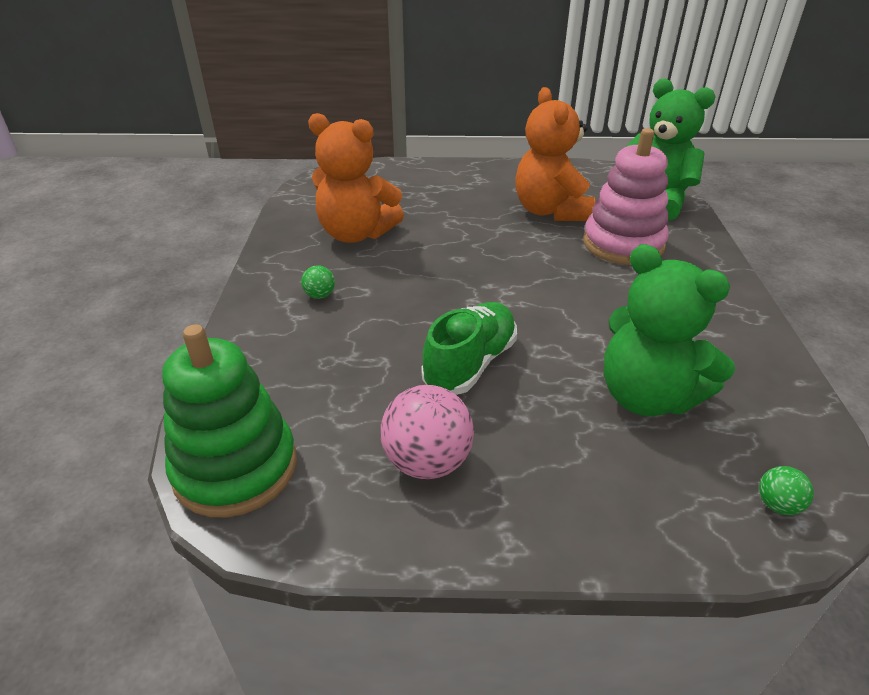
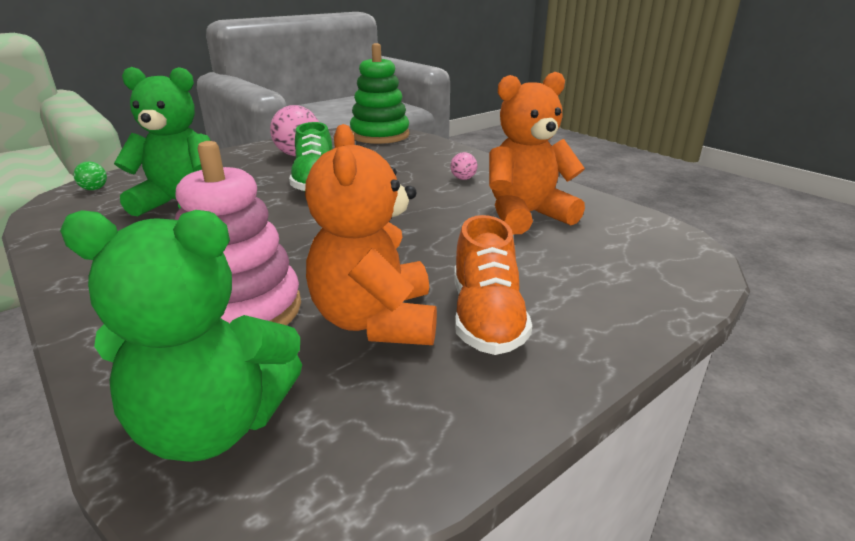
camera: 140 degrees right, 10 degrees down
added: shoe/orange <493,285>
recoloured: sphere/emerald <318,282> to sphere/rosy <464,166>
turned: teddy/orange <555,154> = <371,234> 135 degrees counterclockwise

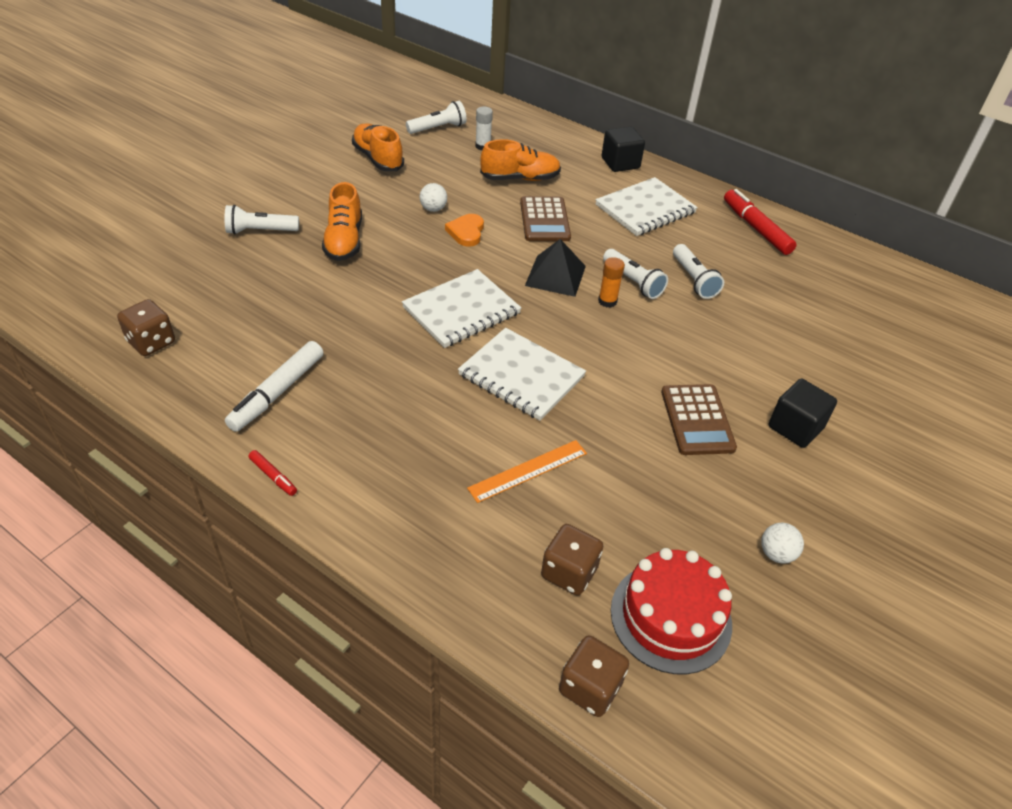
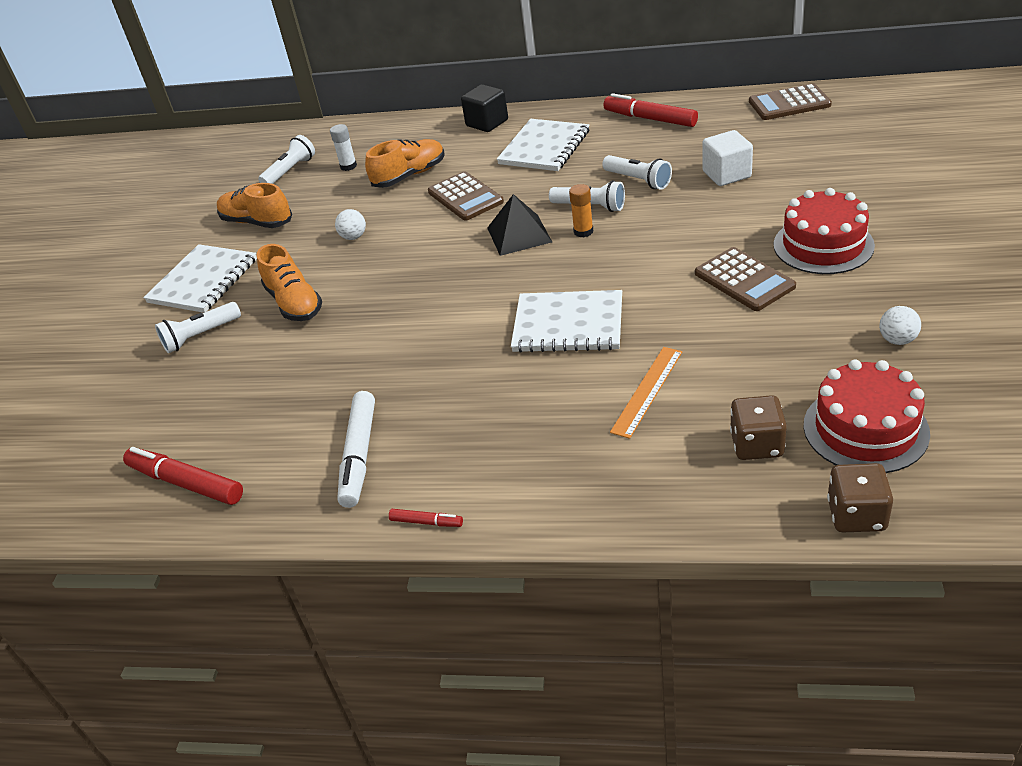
camera: 20 degrees left, 5 degrees down
removed: heart/orange <464,230>
added: block/white <727,158>; adding machine/brown <790,101>
moved: notebook/white <461,308> to <200,278>
replaced: game die/brown <146,327> to felt pen/crimson <183,476>; block/ebony <802,413> to layer cake/crimson <824,231>

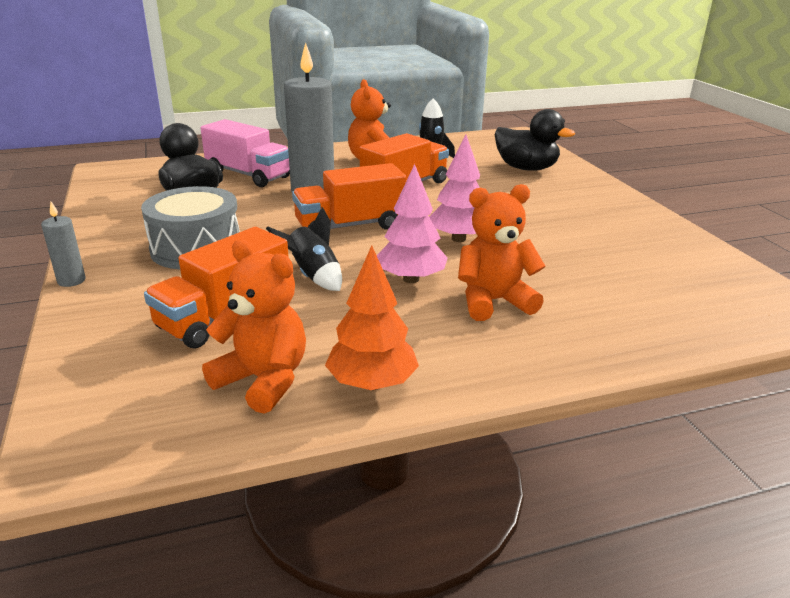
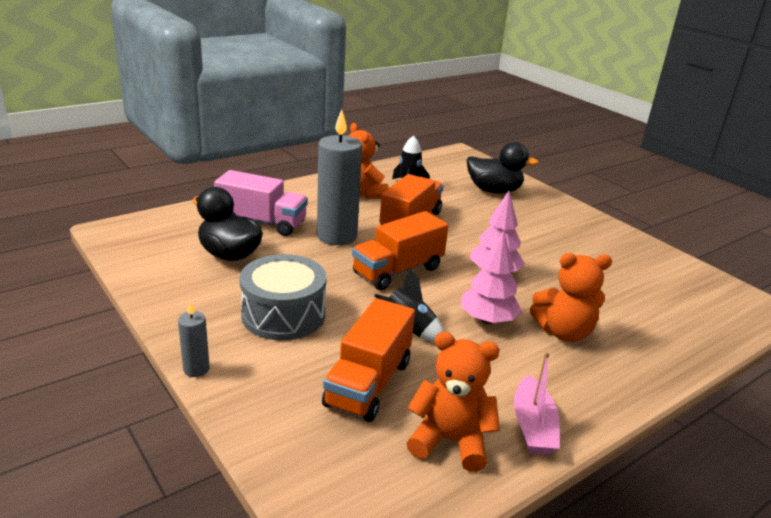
camera: 20 degrees left, 0 degrees up
replaced: tree/orange <372,317> to sailboat/rosy <537,403>
turned: teddy/orange <502,252> = <571,297> 150 degrees counterclockwise

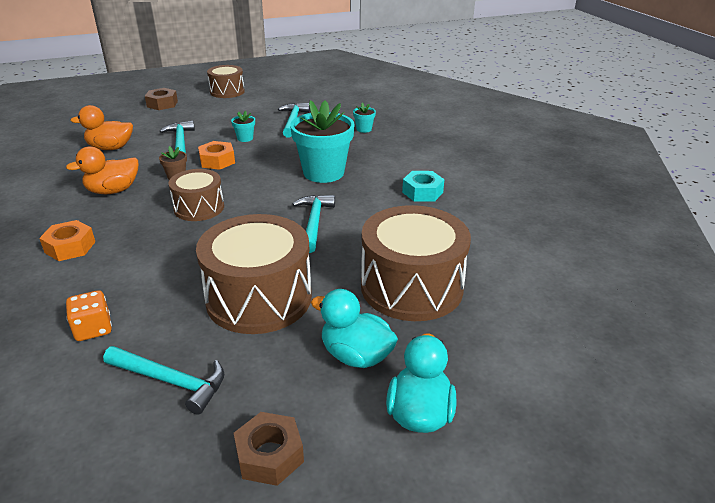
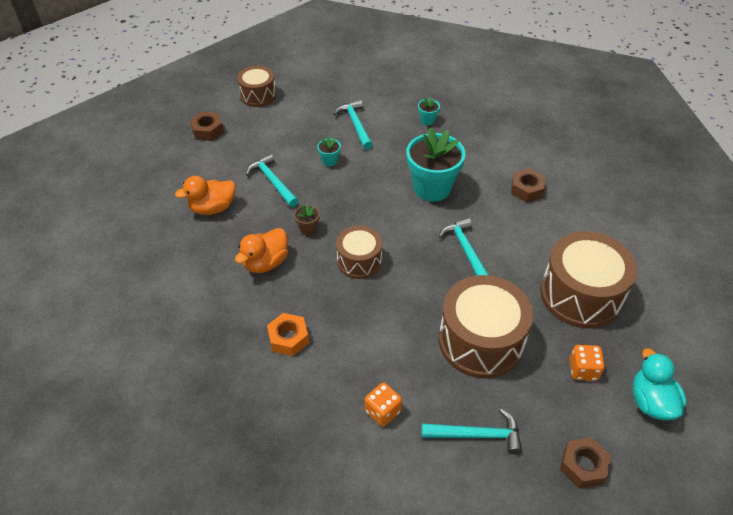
camera: 20 degrees left, 15 degrees up
removed: hex nut/orange <216,155>
replaced: duck/teal <354,328> to game die/orange <587,363>
recoloured: hex nut/teal <423,186> to hex nut/brown <528,185>

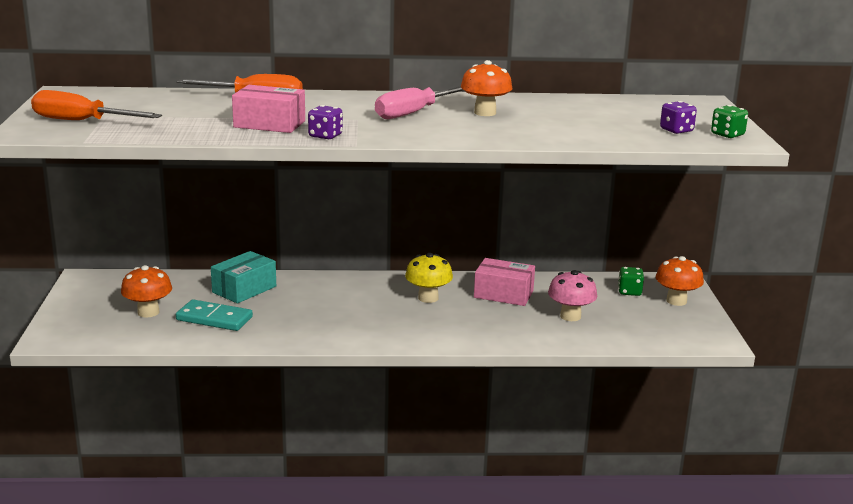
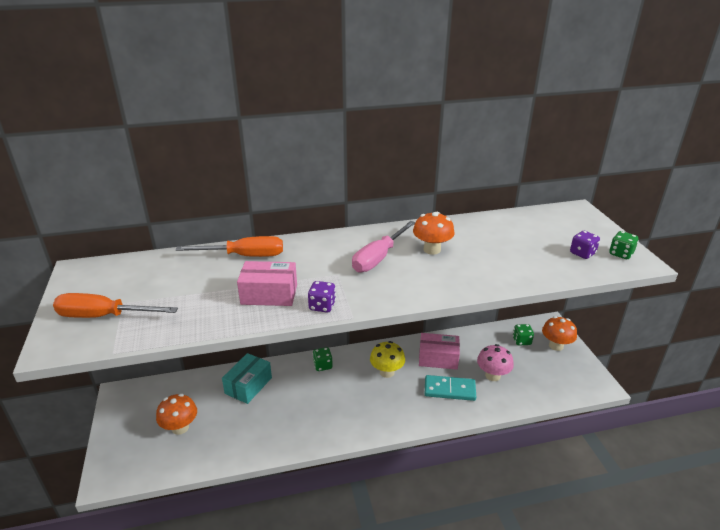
camera: 10 degrees left, 10 degrees up
added: game die/emerald <323,359>
moved: domino/teal <214,315> to <450,388>

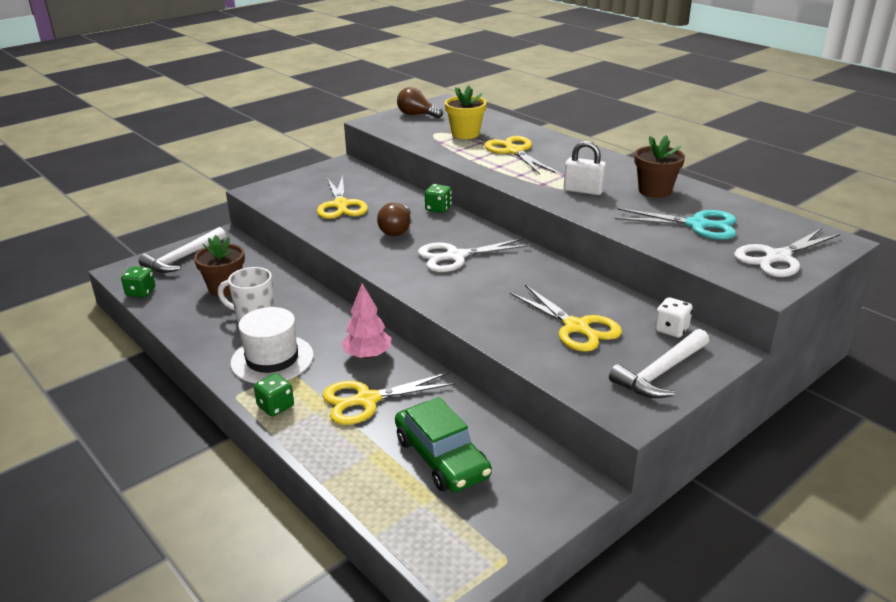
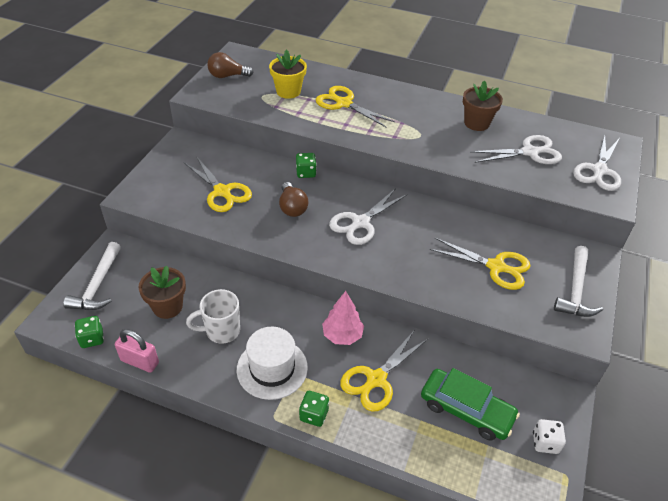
camera: 30 degrees left, 15 degrees up
removed: lock/white <585,168>
added: lock/rosy <137,351>
moved: game die/white <674,317> to <549,436>
recoloured: shears/teal <675,224> to shears/white <516,149>

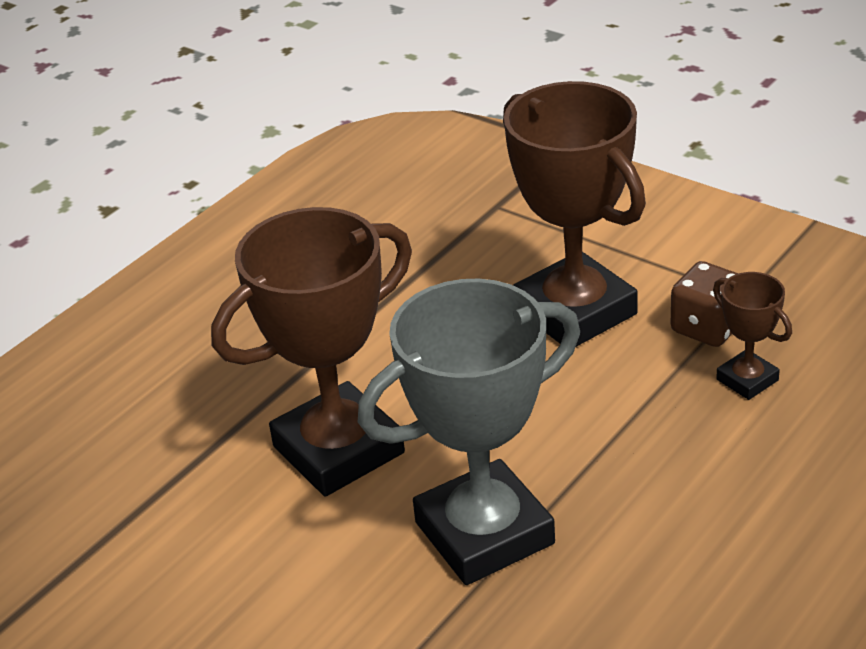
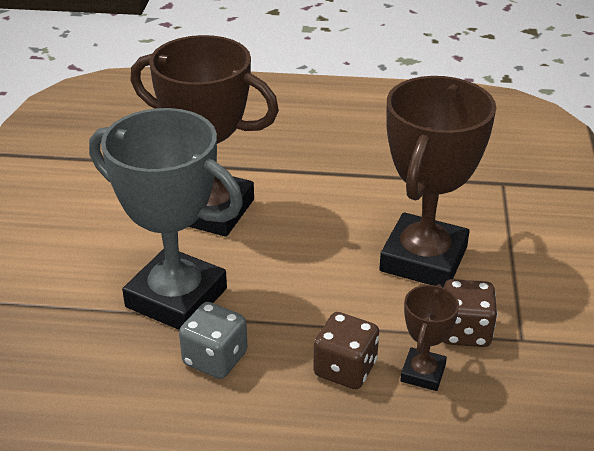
camera: 55 degrees right, 0 degrees up
added: game die/gray <213,340>; game die/brown <346,350>

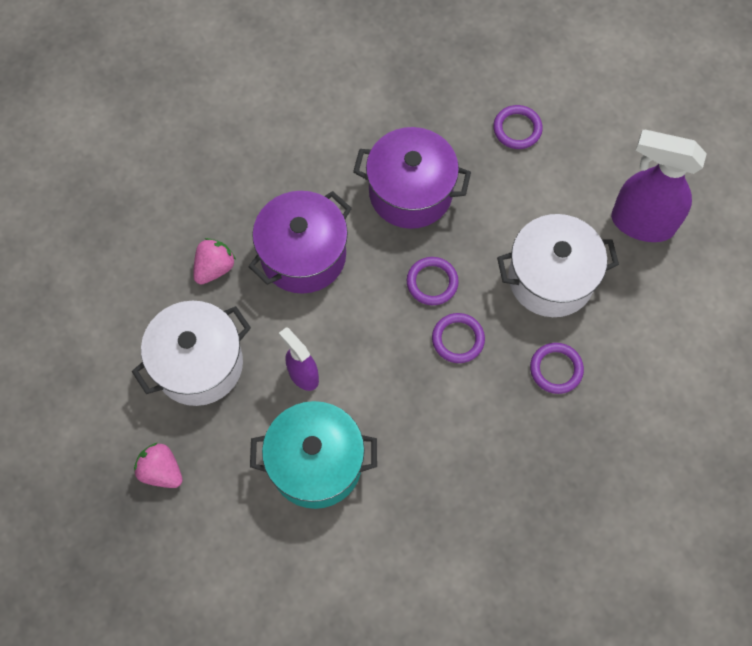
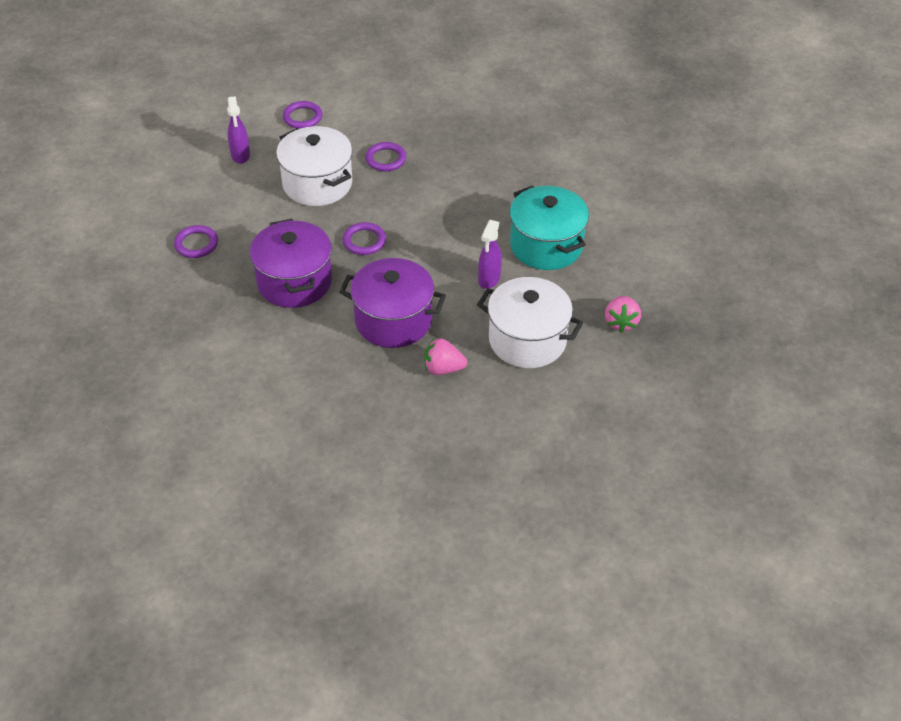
camera: 120 degrees left, 20 degrees down
moved: torus/purple <458,338> to <302,115>
resized: sprayer/purple <659,186> = <238,130> x0.55

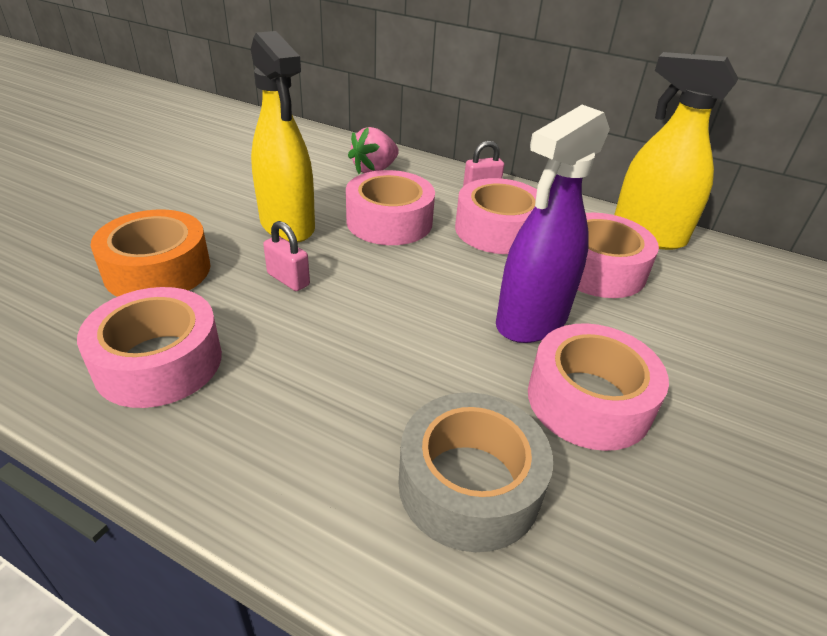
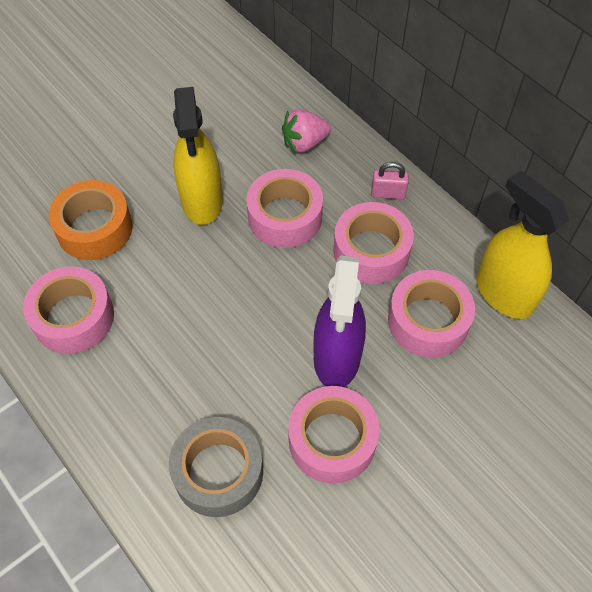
camera: 25 degrees right, 20 degrees up
removed: lock/rosy <286,256>
turned: sprayer/purple <553,224> = <339,321> 60 degrees counterclockwise

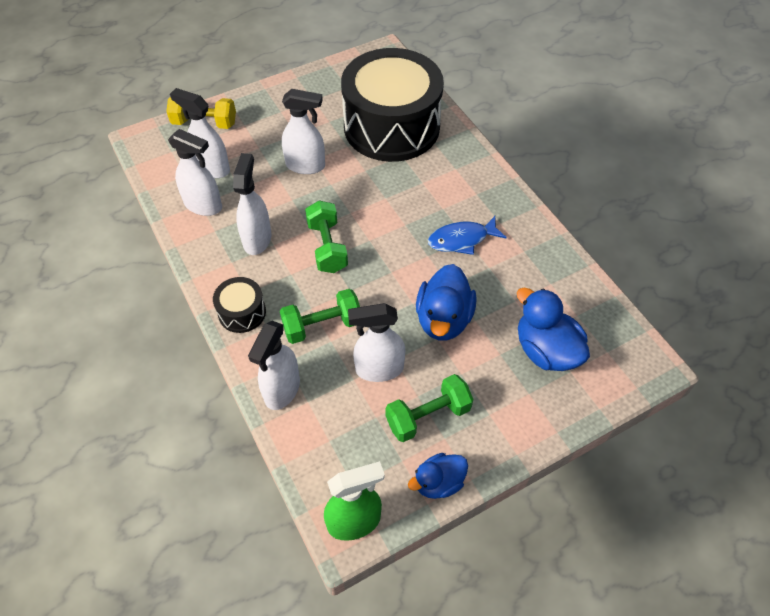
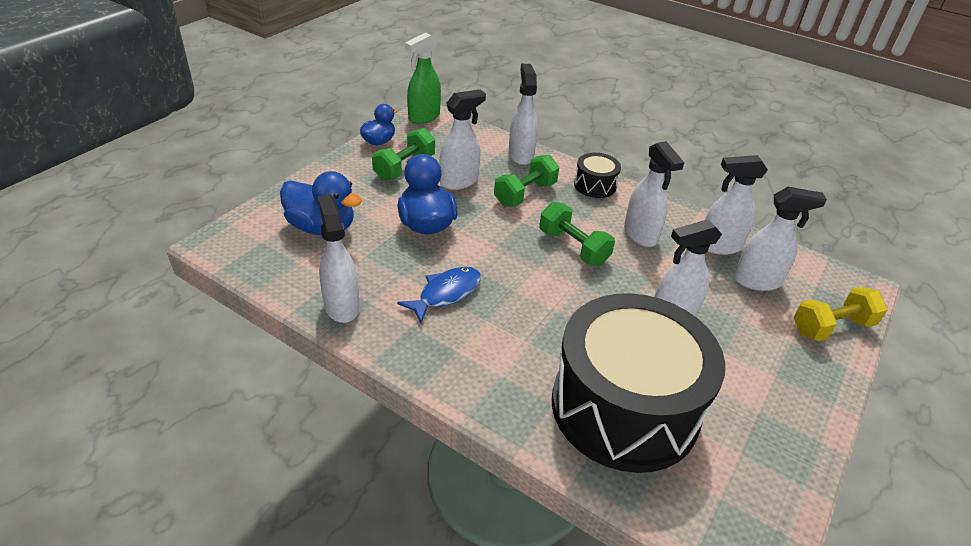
camera: 150 degrees right, 15 degrees down
added: sprayer/white <338,258>

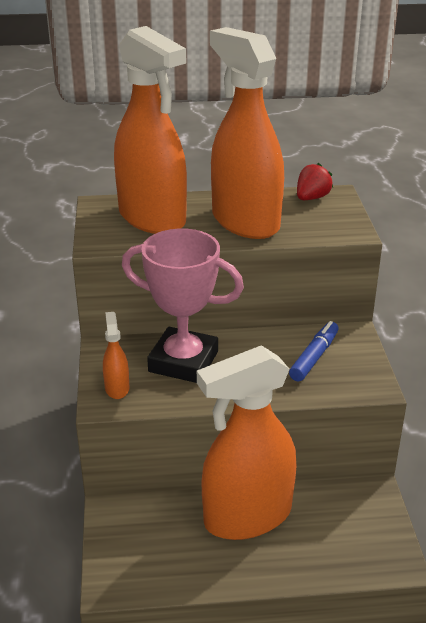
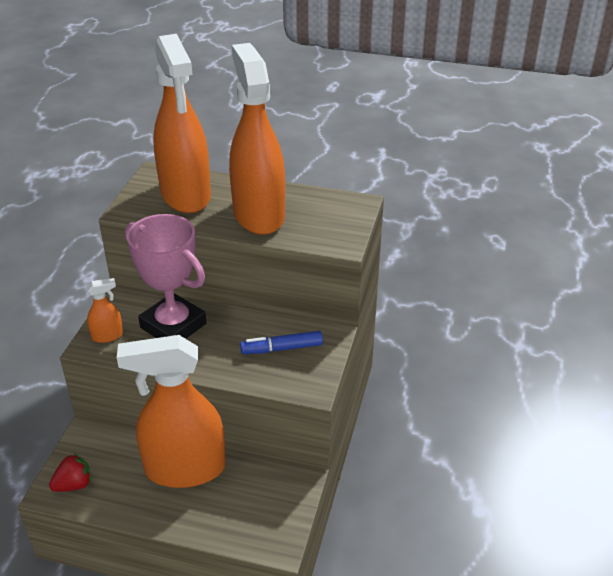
camera: 20 degrees right, 5 degrees up
moved: toy strawberry/crimson <315,181> to <70,472>
turned: sprayer/orange <116,355> = <104,310> 60 degrees clockwise; felt pen/cobalt <314,351> = <281,342> 150 degrees counterclockwise

